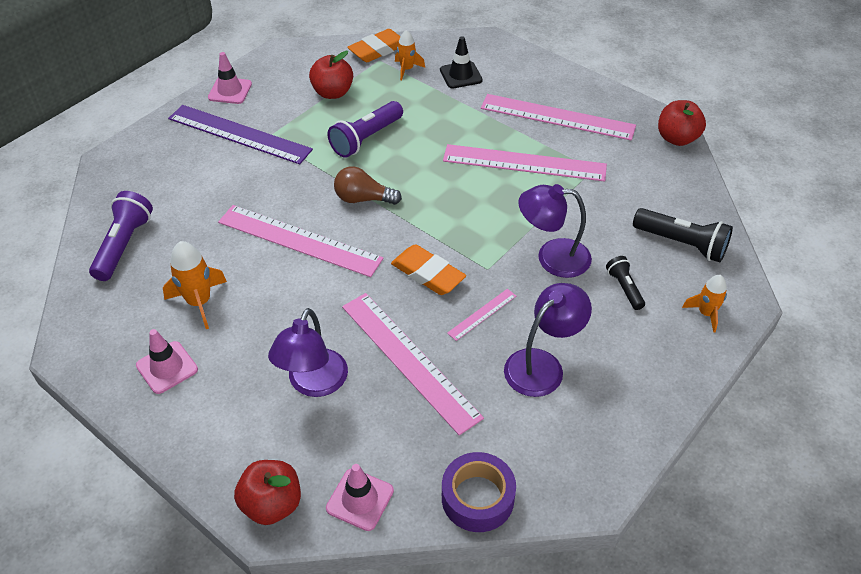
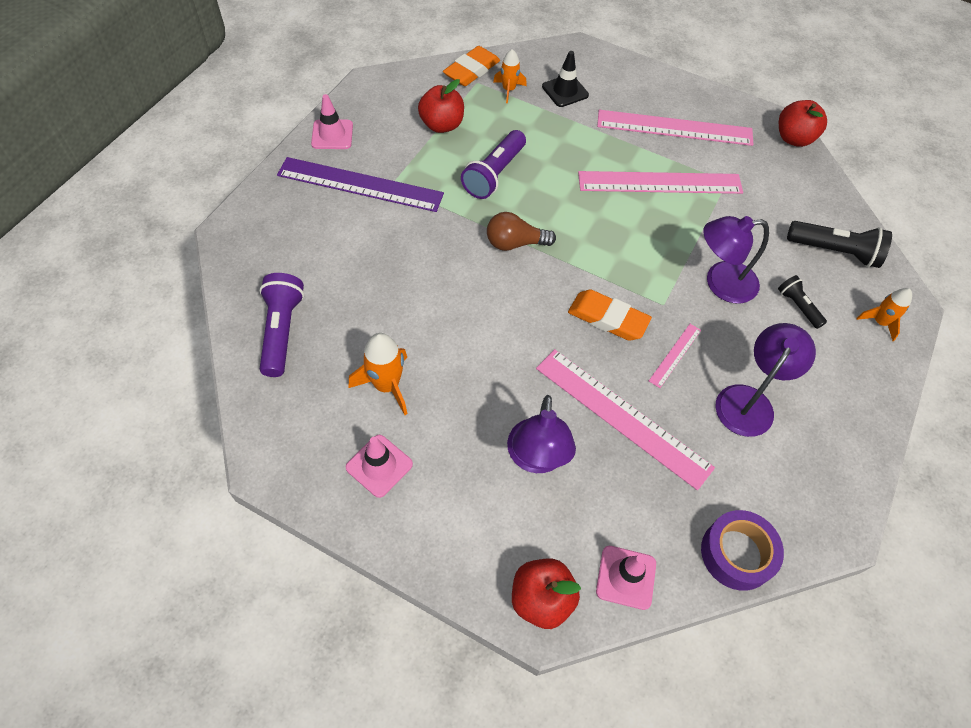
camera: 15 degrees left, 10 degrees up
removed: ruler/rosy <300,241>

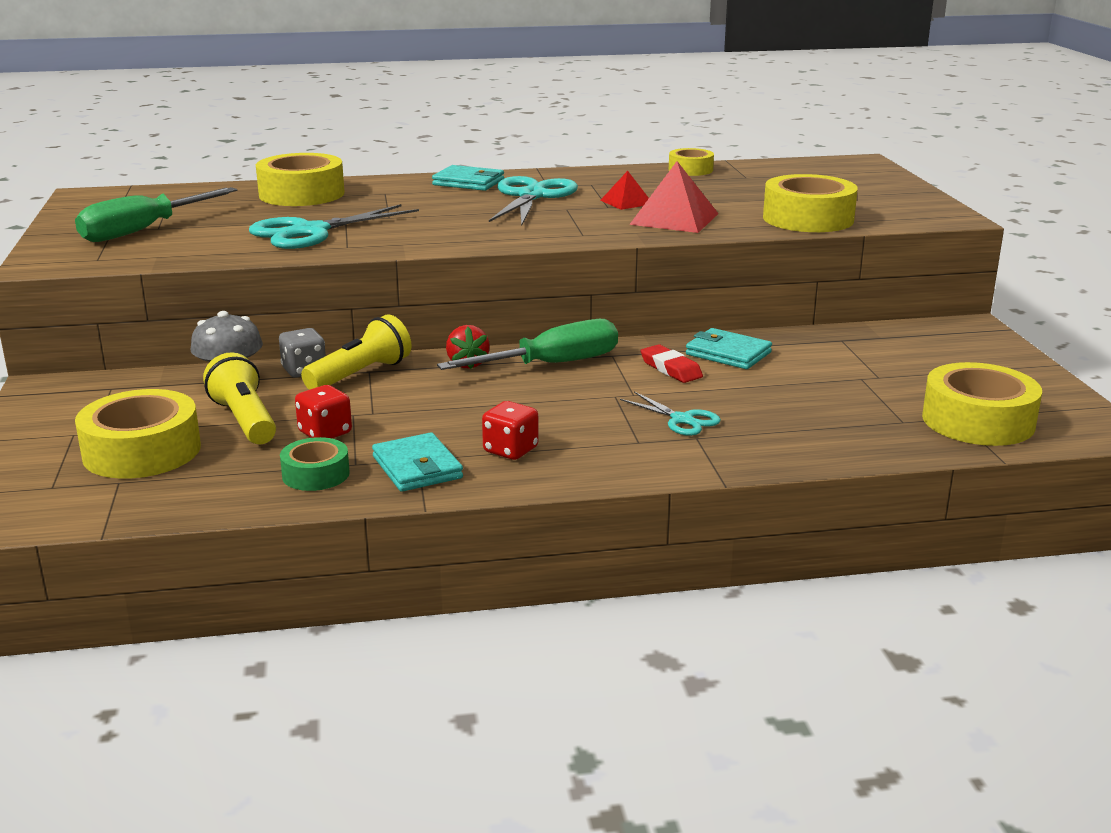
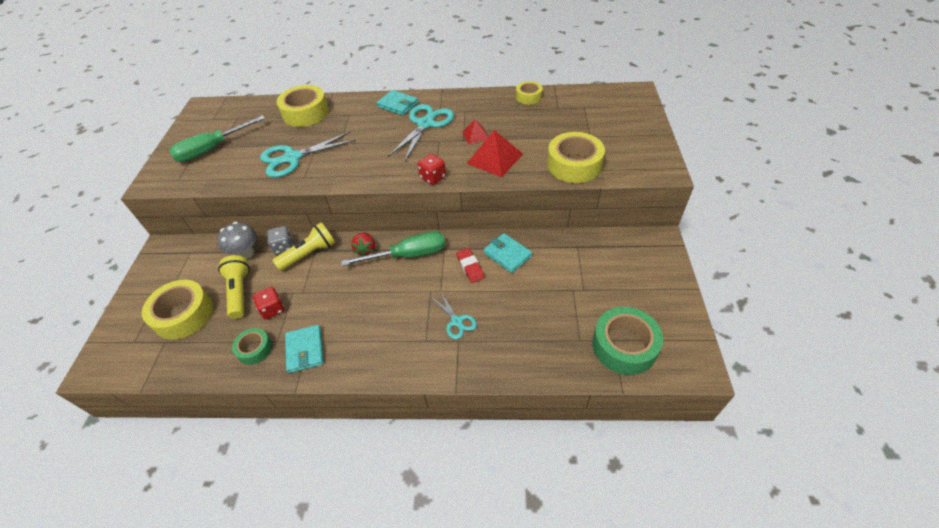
camera: 15 degrees right, 25 degrees up
moved: game die/crimson <510,430> to <431,169>
recoloured: sticky tape/yellow <982,404> to sticky tape/emerald <627,341>

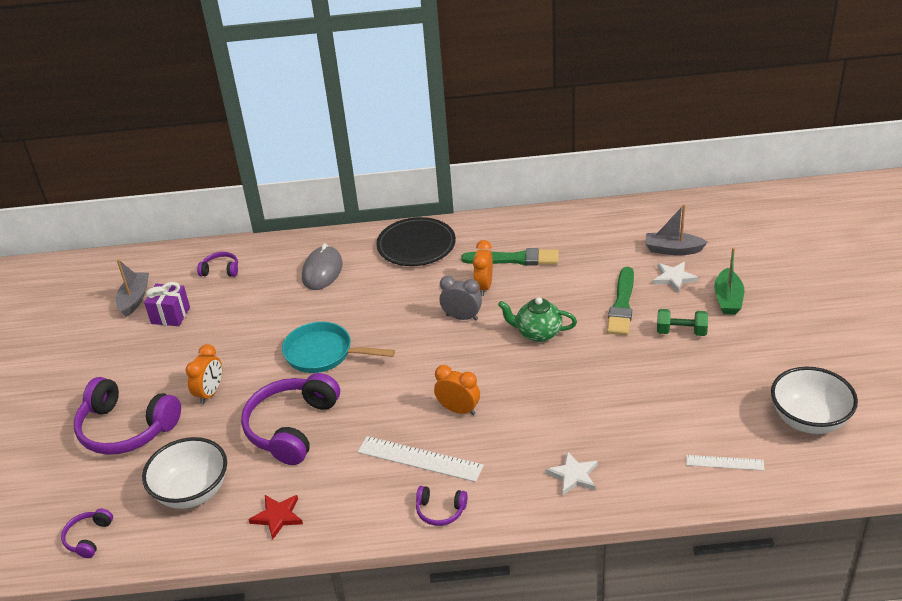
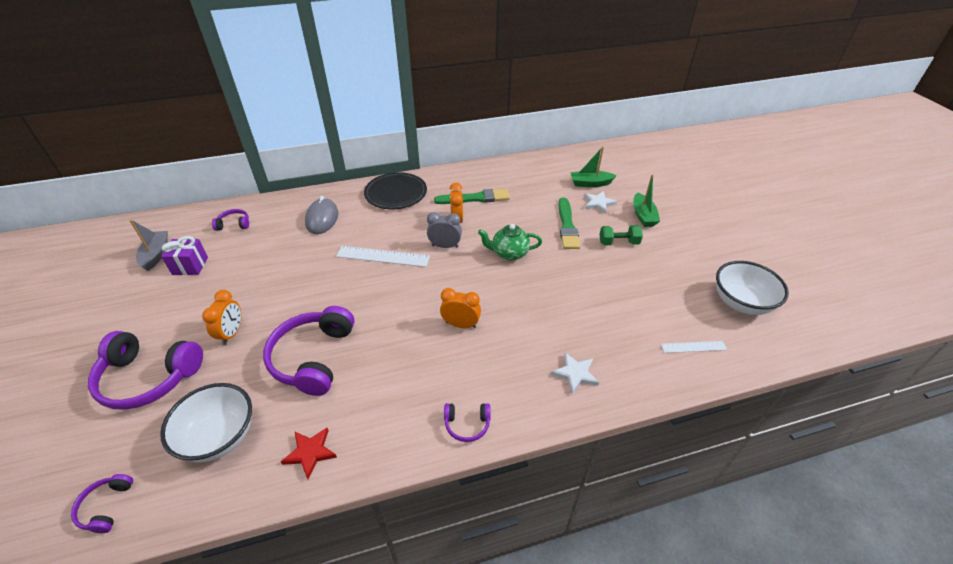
camera: 15 degrees left, 5 degrees up
removed: frying pan/teal <338,347>
moved: ruler/white <421,459> to <383,256>
recoloured: sailboat/gray <676,229> to sailboat/emerald <593,166>

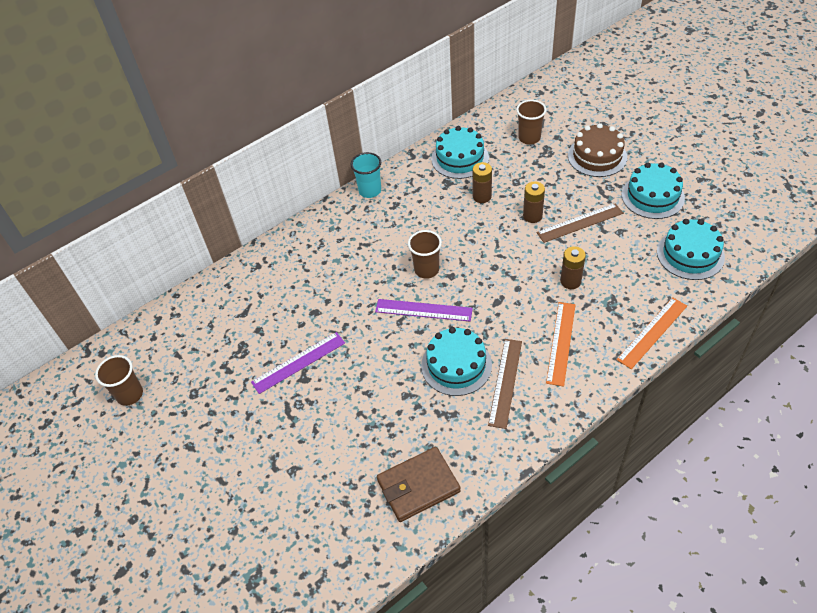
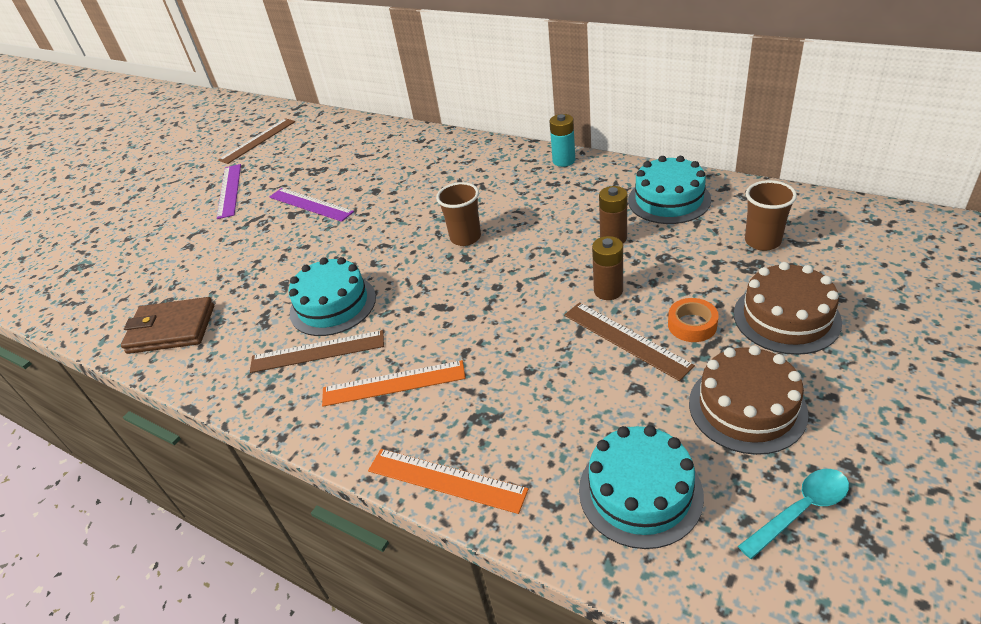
camera: 70 degrees right, 10 degrees down
removed: battery/brown <573,267>
added: sticky tape/orange <693,320>; tablespoon/teal <793,514>
moved: ruler/purple <424,310> to <229,191>
replaced: tumbler/brown <119,380> to ruler/brown <256,141>; tumbler/teal <366,175> to battery/teal <562,140>
recoloured: layer cake/teal <653,190> to layer cake/brown <748,400>
turned: wallet/brown <419,484> = <167,325> 45 degrees counterclockwise

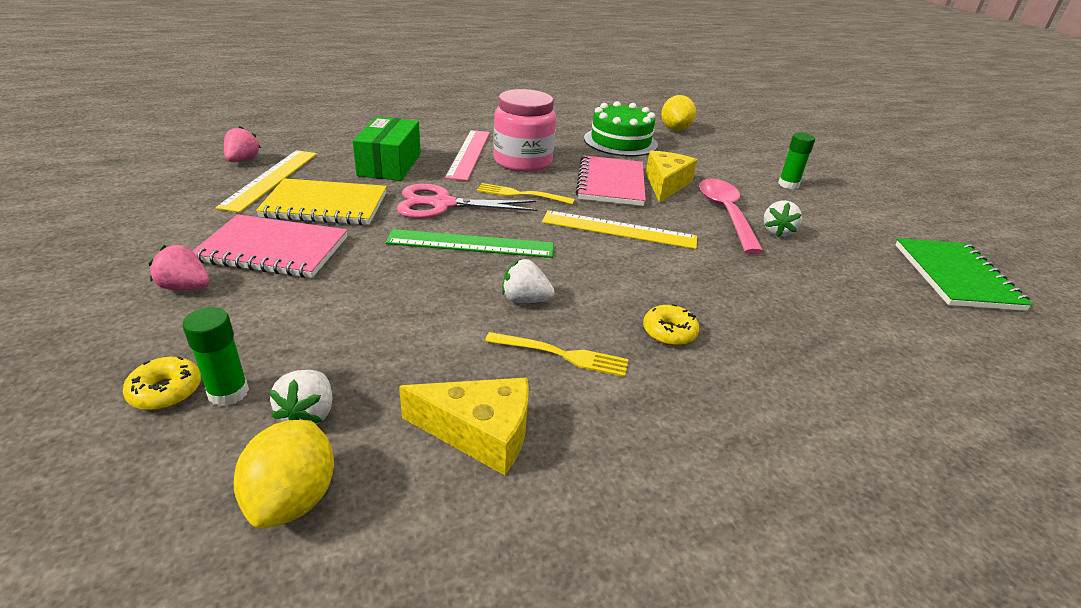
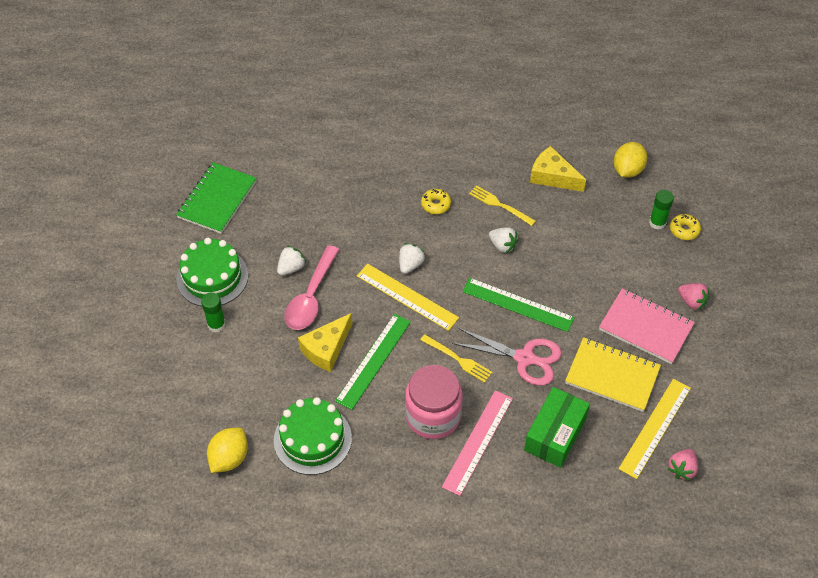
camera: 155 degrees left, 20 degrees up
added: layer cake/emerald <212,272>
moved: toy strawberry/white <300,397> to <412,258>
replaced: notebook/rosy <611,180> to ruler/emerald <373,362>

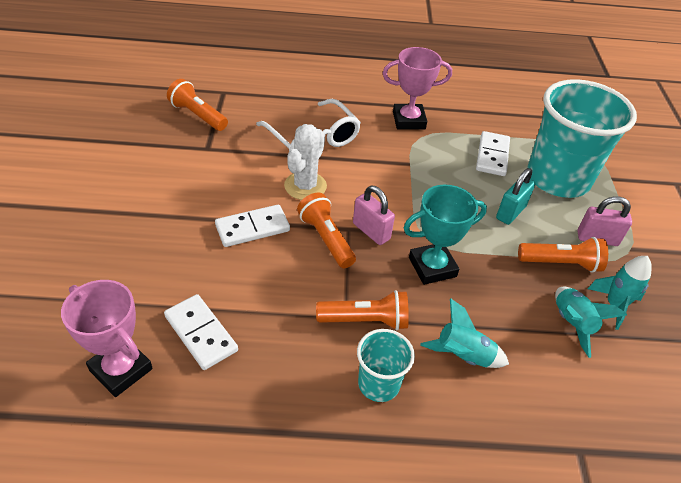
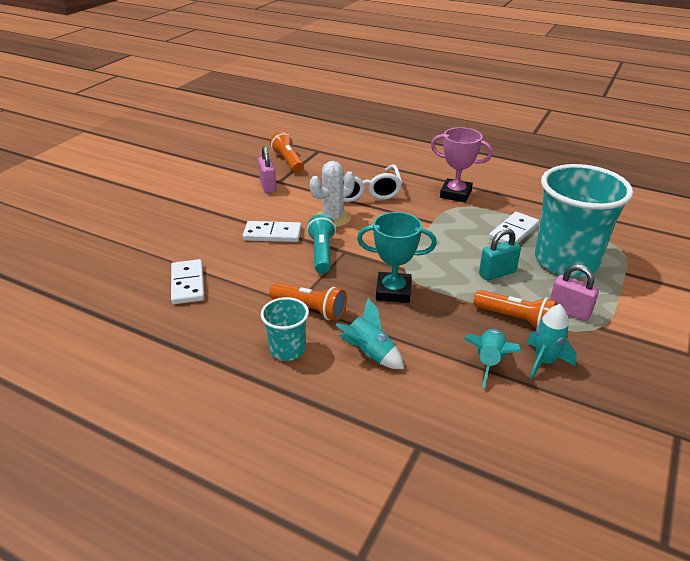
camera: 30 degrees right, 10 degrees down
removed: prize cup/rosy <107,338>
moved: lock/rosy <374,215> to <267,169>
recoloured: flashlight/orange <326,230> to flashlight/teal <321,244>

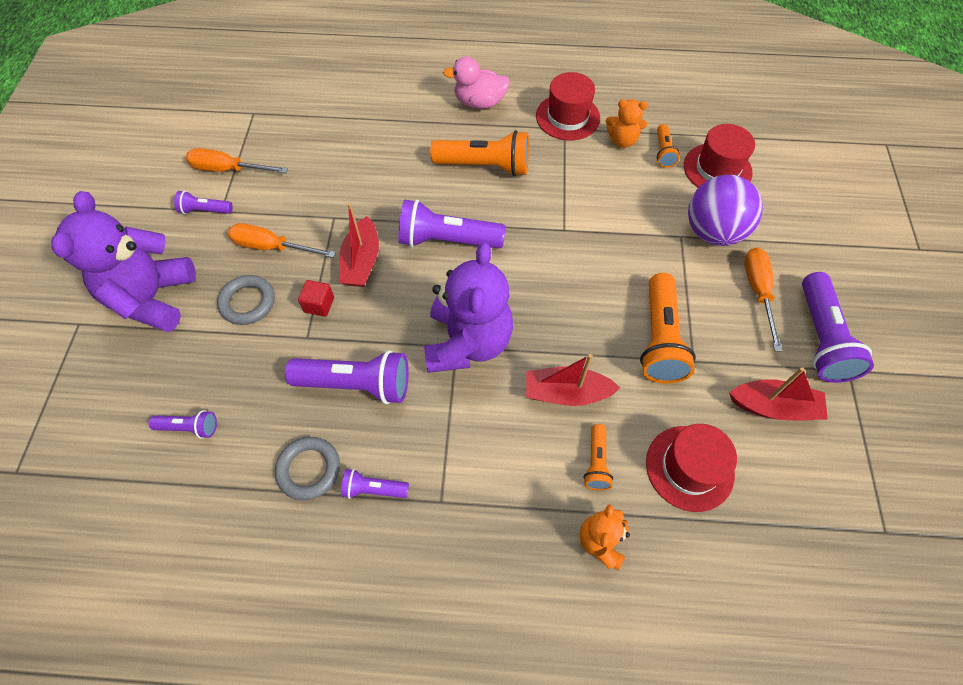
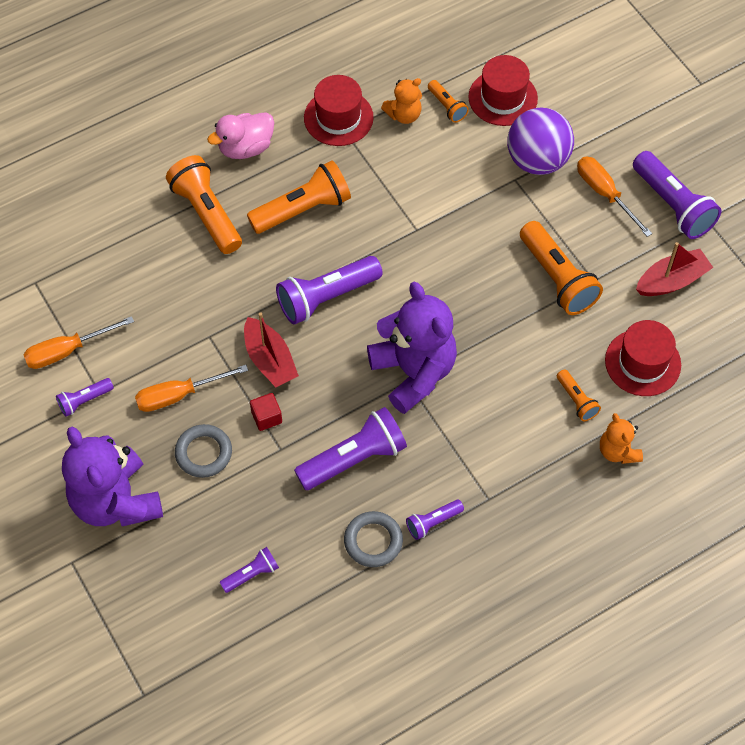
camera: 35 degrees left, 0 degrees up
removed: sailboat/crimson <573,380>
added: flashlight/orange <204,204>

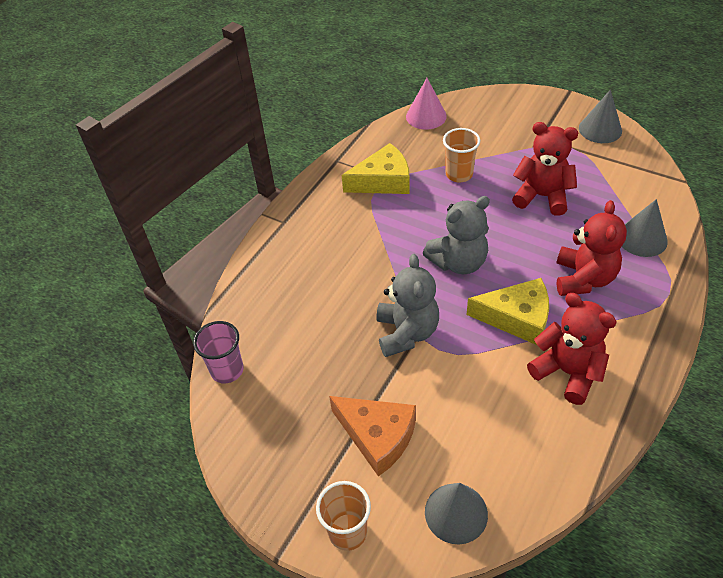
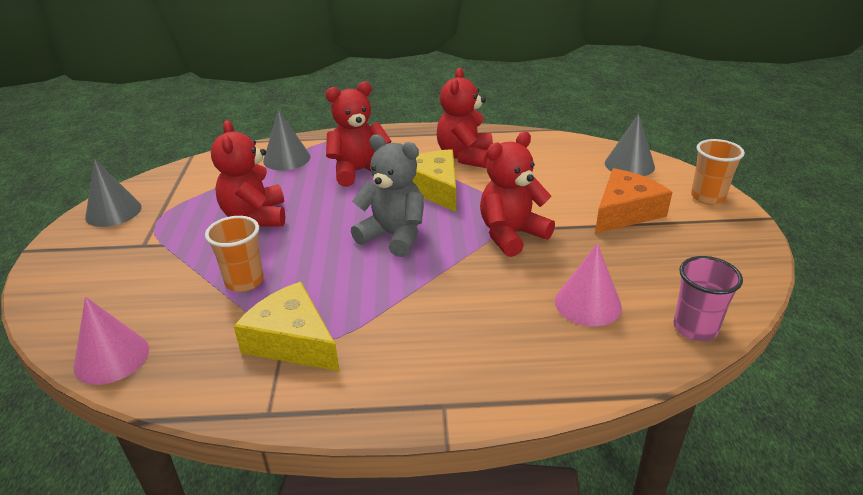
camera: 125 degrees left, 15 degrees down
added: solid cone/rosy <588,284>
recoloured: teddy/gray <407,305> to teddy/crimson <517,194>
turned: cheese/orange <372,436> = <633,201> 45 degrees clockwise

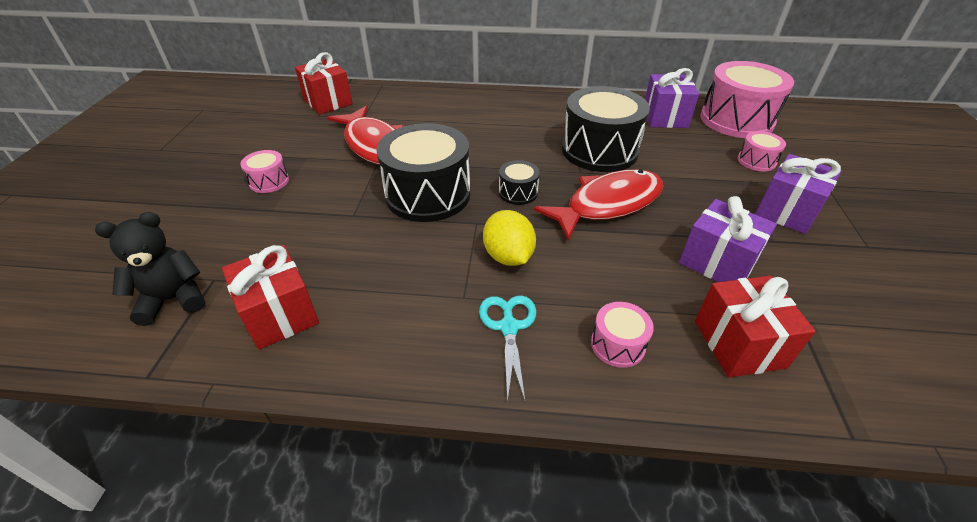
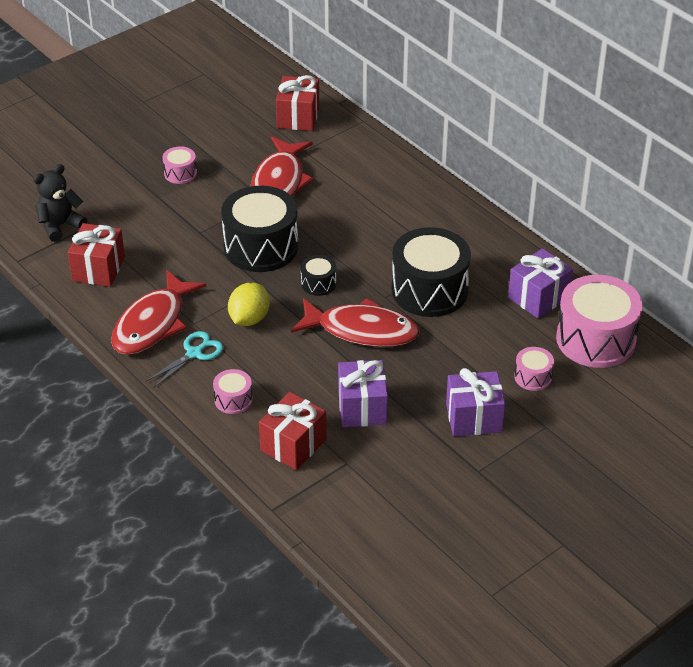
camera: 45 degrees right, 0 degrees up
added: toy fish/crimson <158,312>
turned: teddy/ebony <150,269> = <60,203> 60 degrees counterclockwise

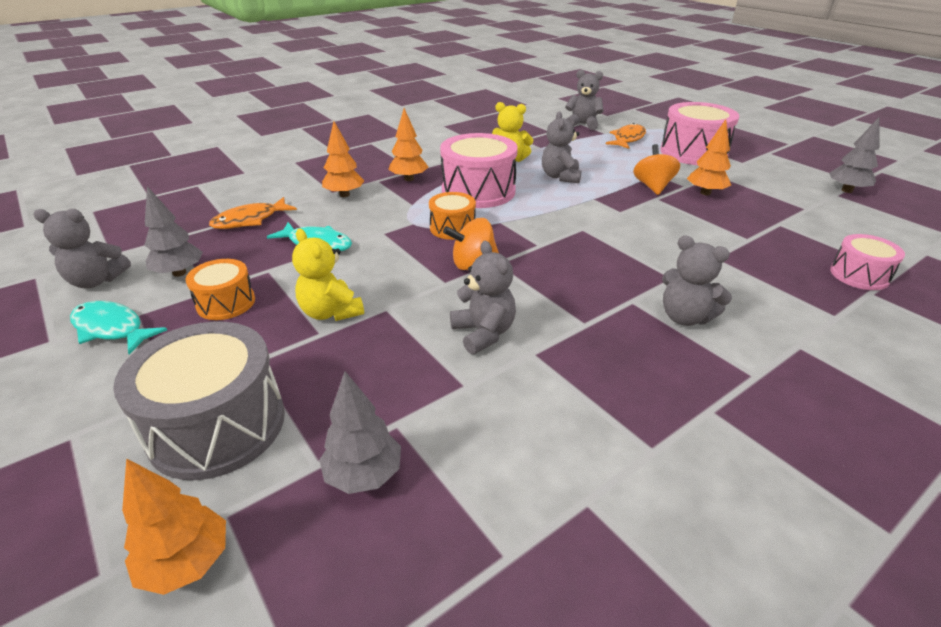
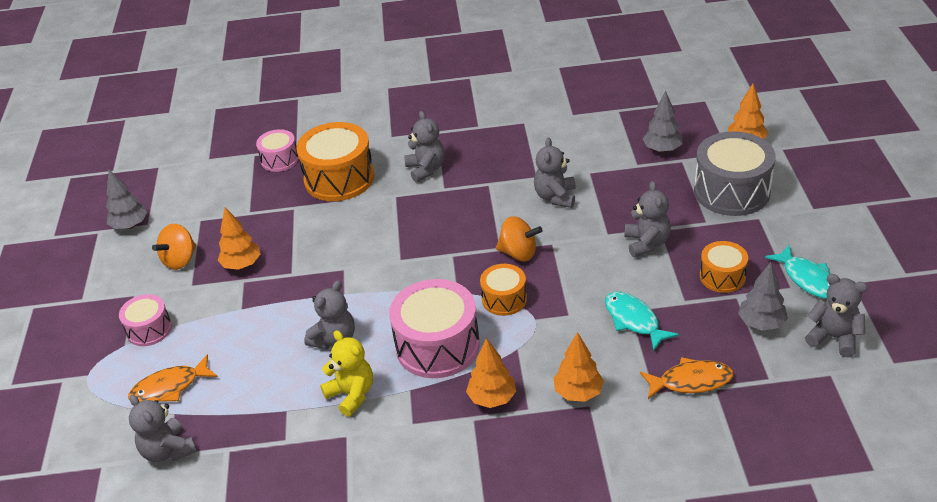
camera: 145 degrees left, 5 degrees up
added: toy drum/orange <335,161>
moved: whirligig/orange <656,169> to <174,247>
recoloured: teddy/yellow <328,275> to teddy/gray <648,219>
resized: toy drum/rosy <699,133> = <145,320> x0.55

